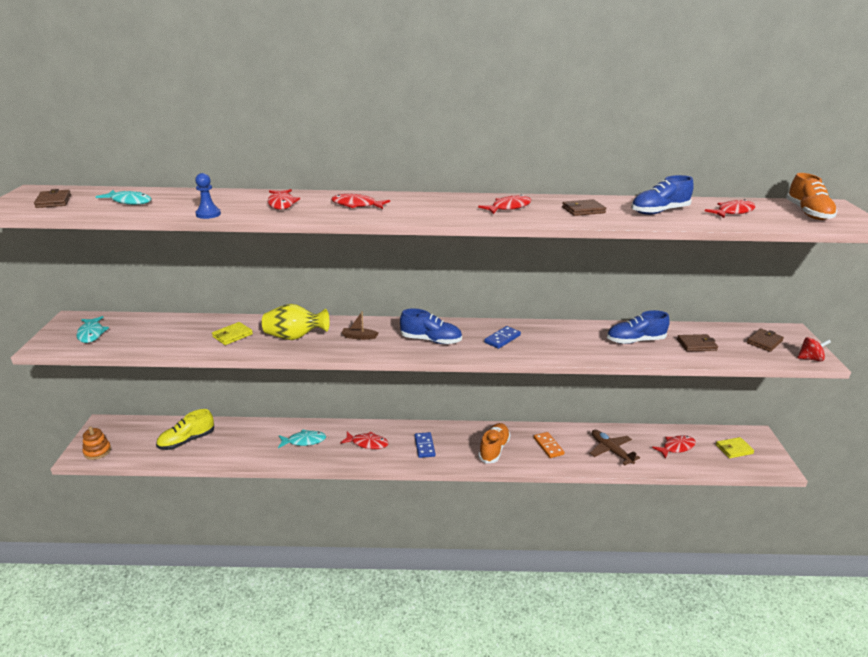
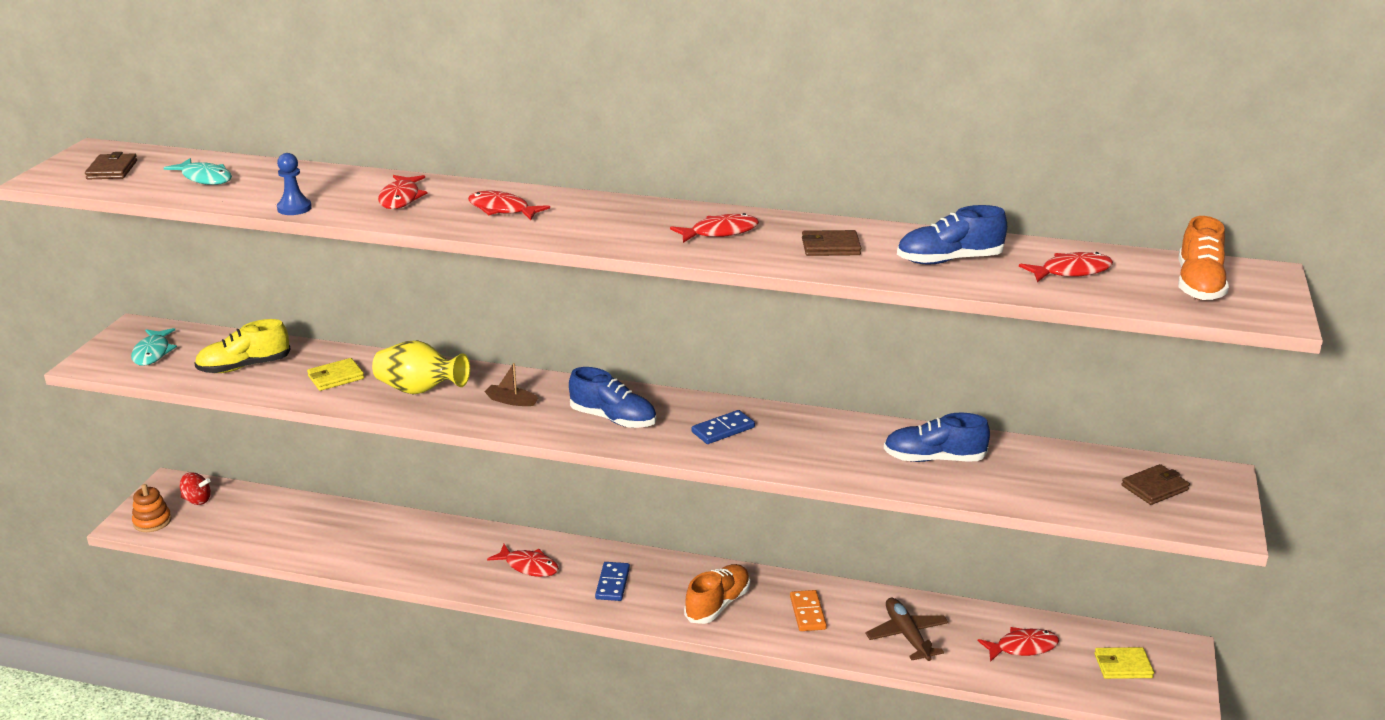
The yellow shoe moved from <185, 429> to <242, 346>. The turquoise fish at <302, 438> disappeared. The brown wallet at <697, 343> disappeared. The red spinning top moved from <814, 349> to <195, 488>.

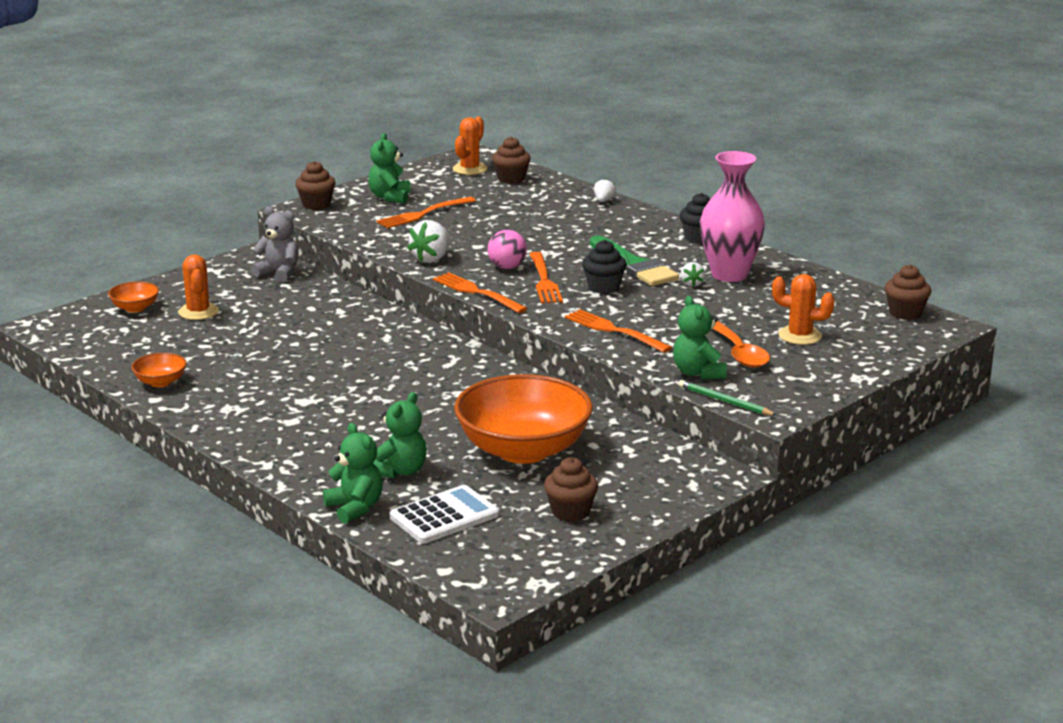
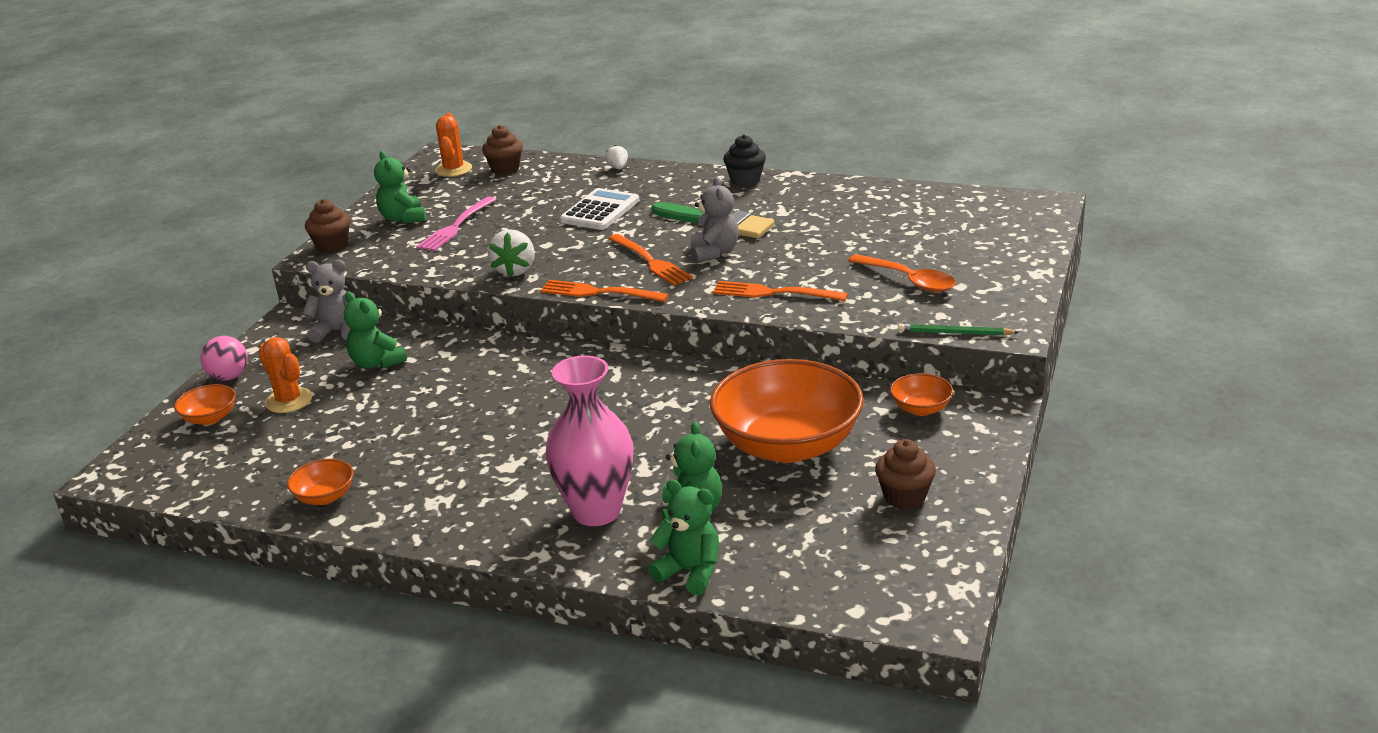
The orange fork at <426, 212> became the pink fork at <456, 223>. The white calculator moved from <444, 514> to <599, 209>. The pink ball moved from <507, 249> to <224, 358>. The black cupcake at <604, 267> was replaced by the grey teddy bear at <715, 219>. The green teddy bear moved from <700, 337> to <375, 330>. The white strawberry at <693, 274> disappeared. The pink vase moved from <732, 216> to <589, 440>. The orange cactus at <803, 309> disappeared. The brown cupcake at <908, 292> disappeared. The orange bowl at <921, 394> appeared.

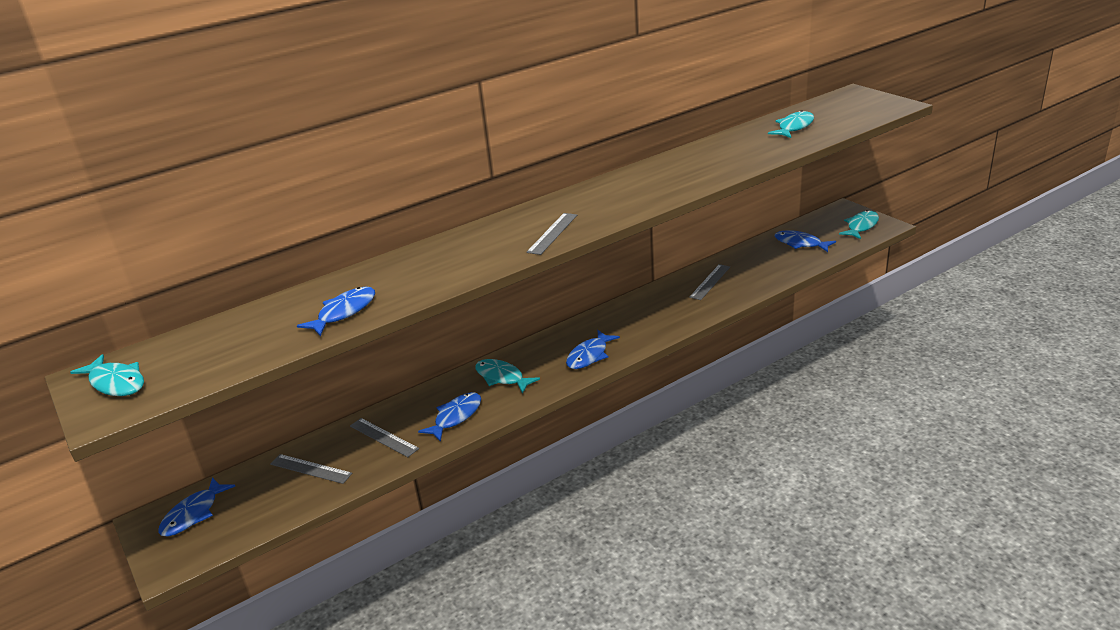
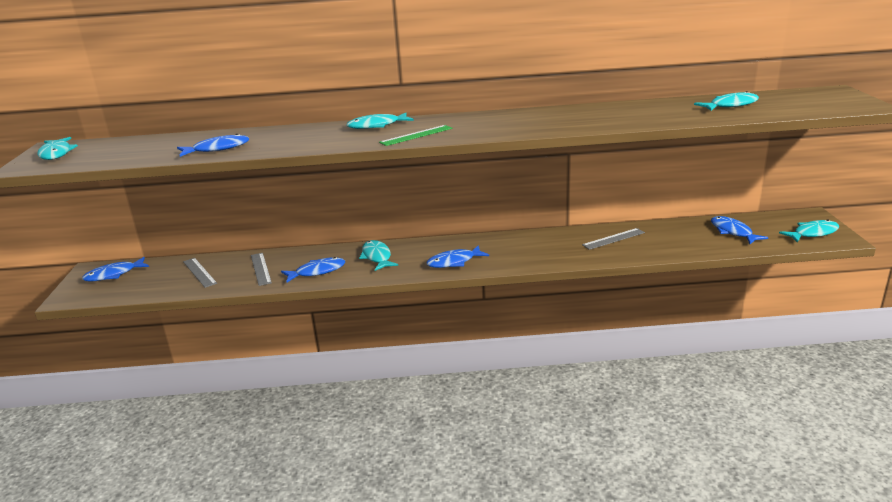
The grey ruler at <551, 234> became the green ruler at <415, 135>. The turquoise fish at <380, 121> appeared.

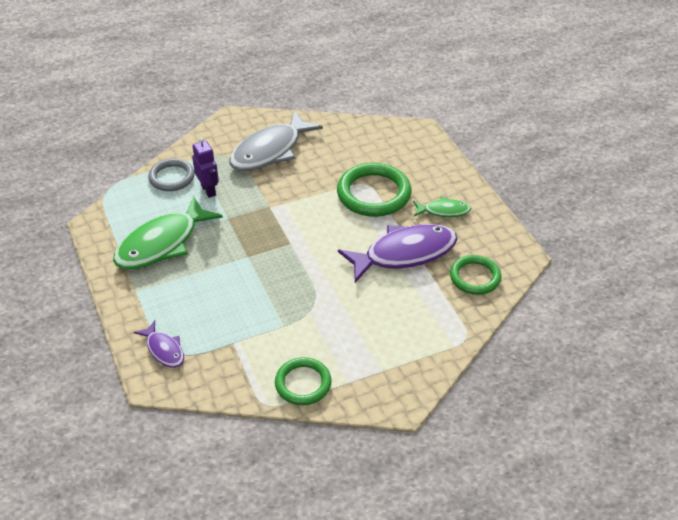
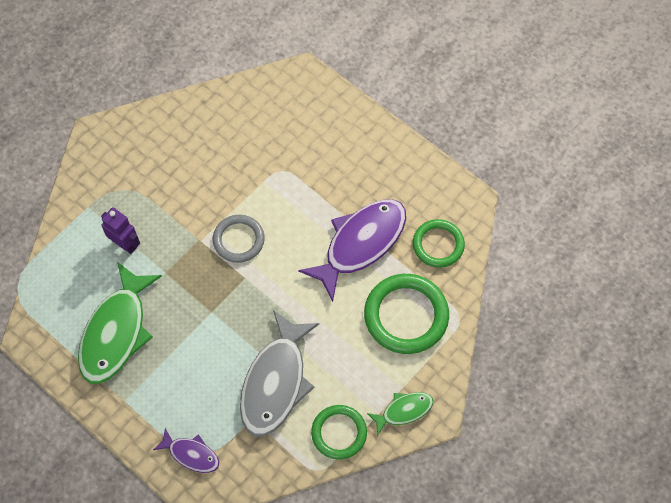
The grey ring moved from <171, 175> to <239, 239>. The grey fish moved from <276, 140> to <279, 373>. The green ring moved from <374, 190> to <406, 314>. The green fish moved from <442, 206> to <400, 414>.

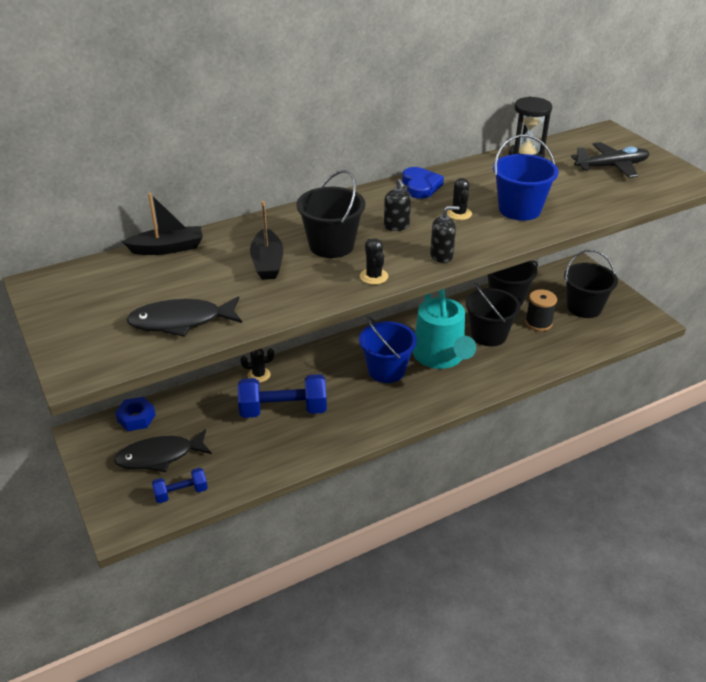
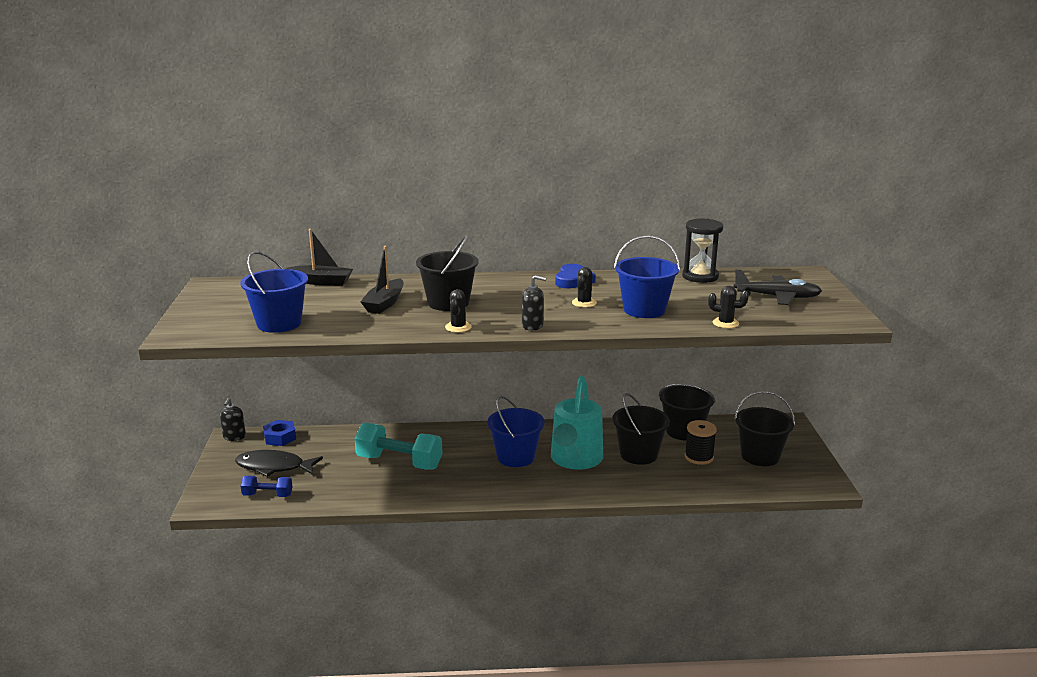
The black fish at <184, 316> was replaced by the blue bucket at <274, 292>. The blue dumbbell at <282, 396> became the turquoise dumbbell at <398, 446>. The black cactus moved from <257, 365> to <728, 307>. The black soap dispenser moved from <397, 205> to <233, 419>.

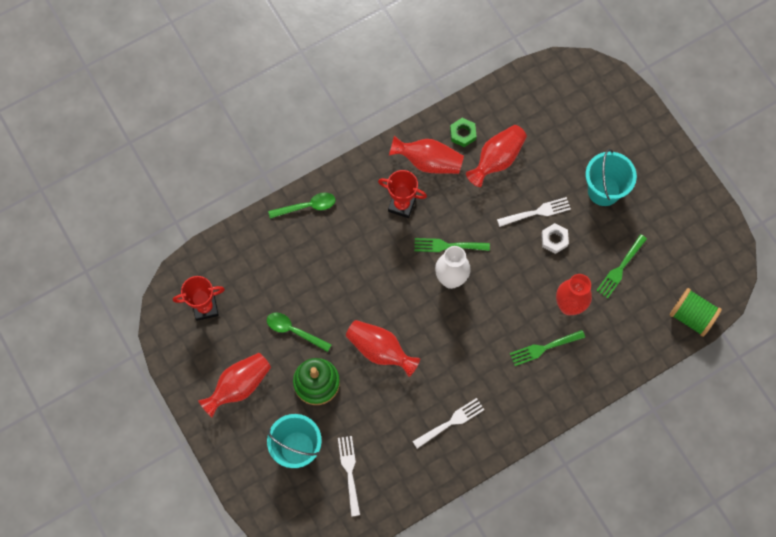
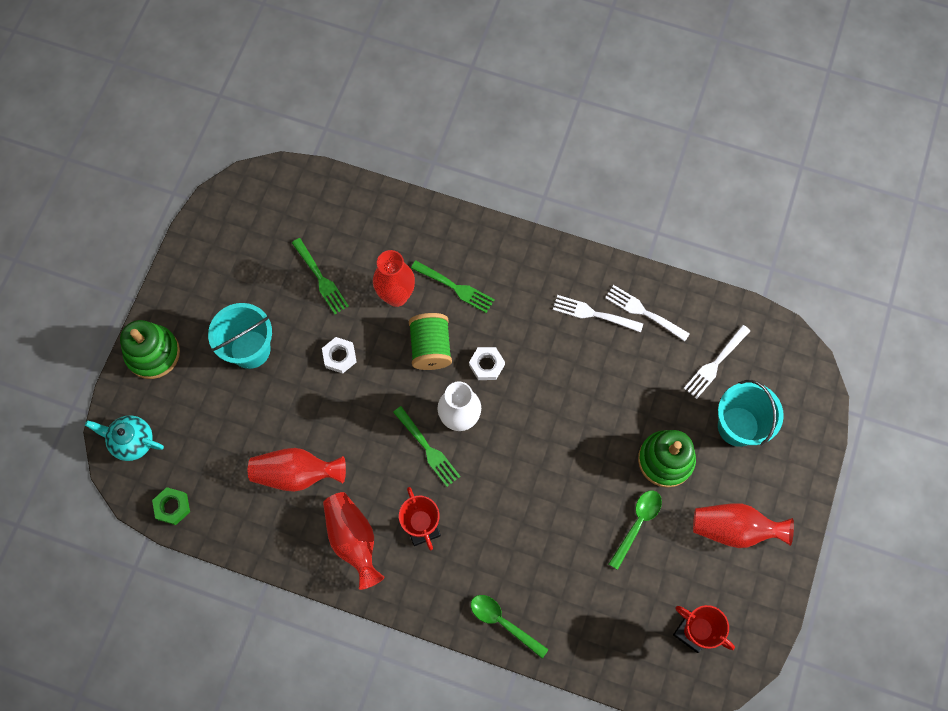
The green spoon at <299, 332> turned 135 degrees counterclockwise. The red vase at <383, 348> disappeared. The green nut moved from <463, 132> to <171, 506>. The white fork moved from <534, 212> to <647, 313>. The green fork at <621, 266> turned 60 degrees clockwise. The green spool moved from <696, 312> to <430, 341>. The turquoise teapot at <124, 438> appeared. The green stacking toy at <150, 349> appeared. The white nut at <487, 363> appeared.

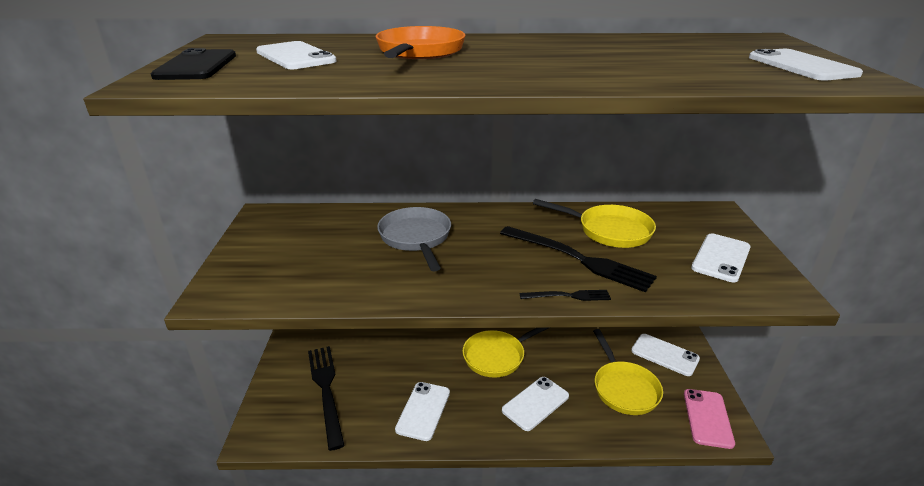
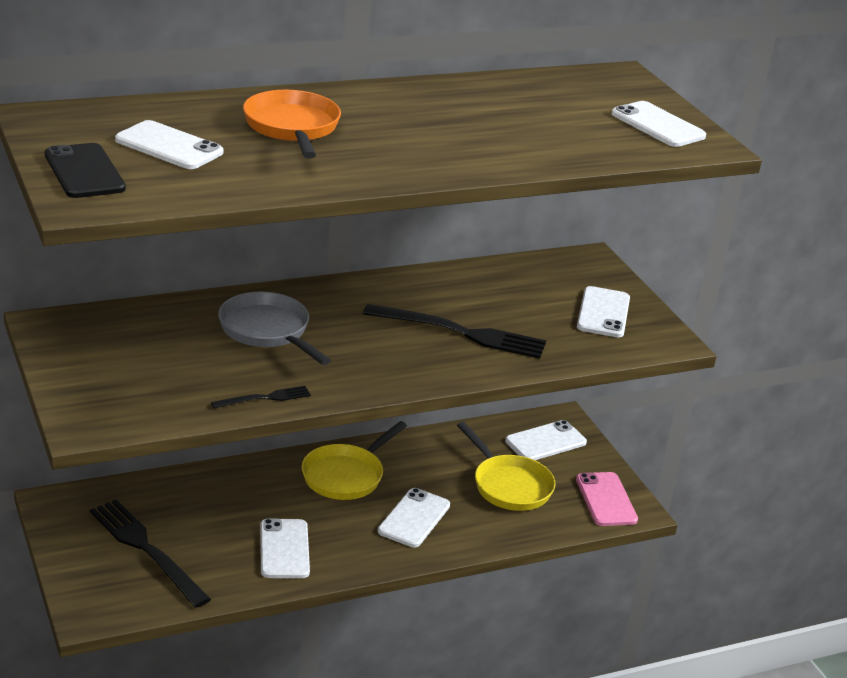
The black fork moved from <565, 295> to <261, 397>. The yellow pan at <594, 223> disappeared. The white phone at <665, 355> turned 45 degrees counterclockwise.

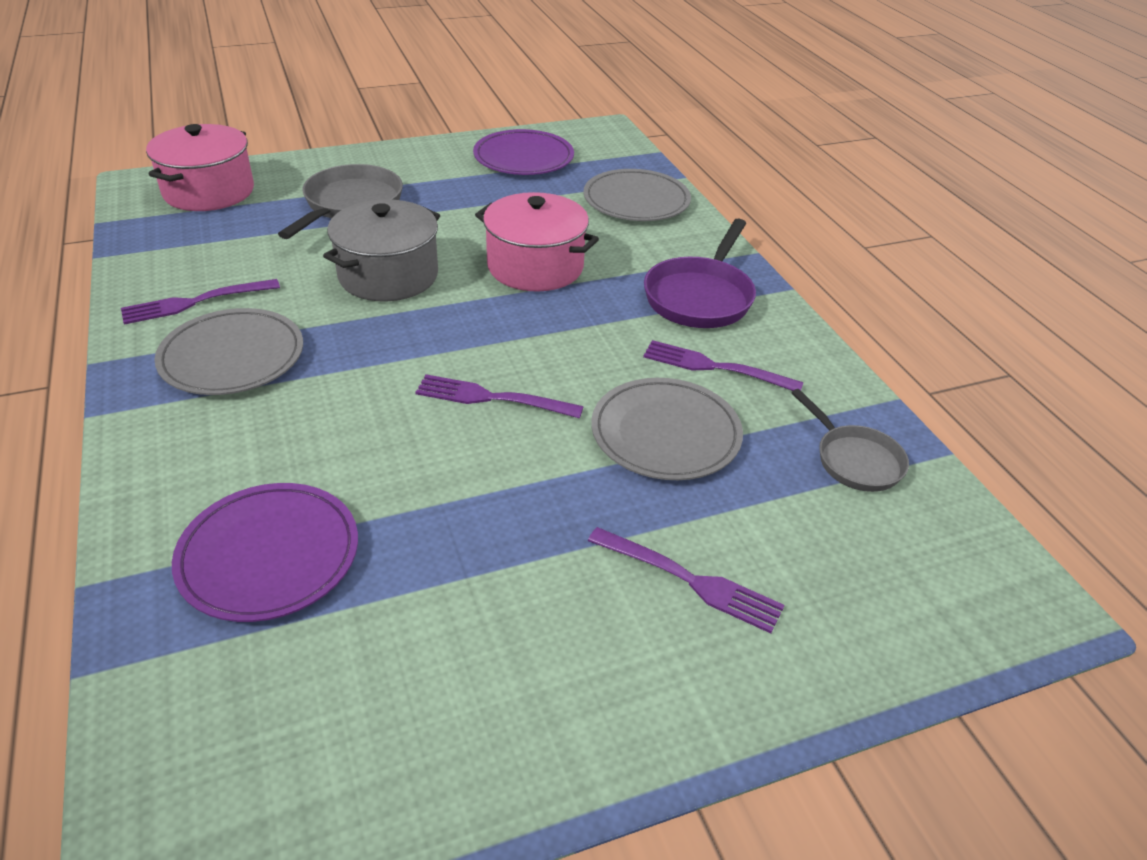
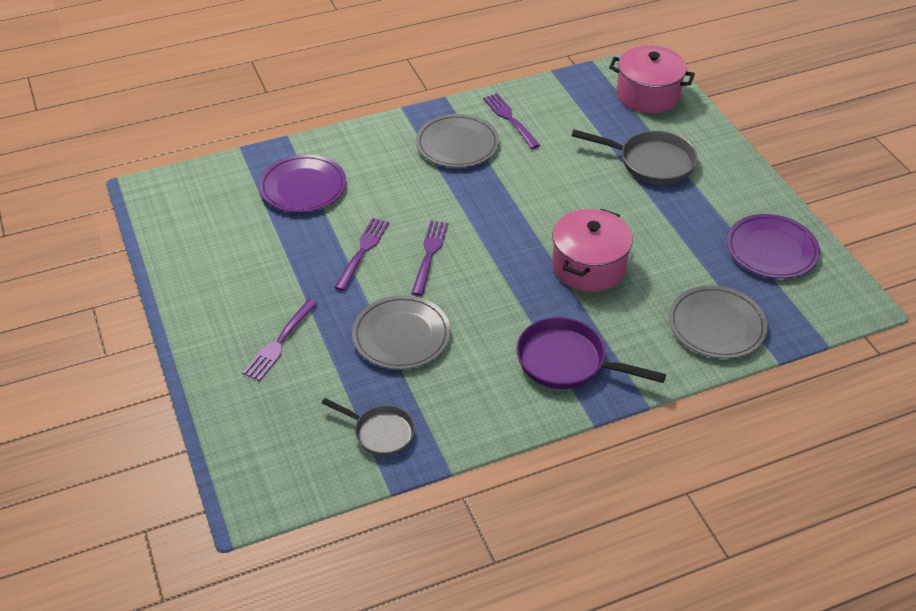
The grey pot at <381, 250> disappeared. The purple fork moved from <723, 365> to <361, 254>. The grey pan at <850, 440> turned 120 degrees counterclockwise.

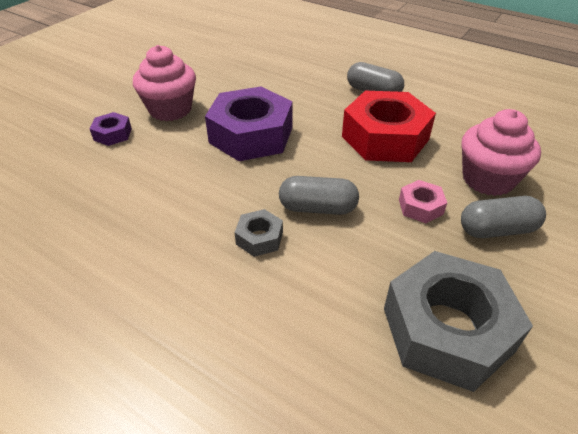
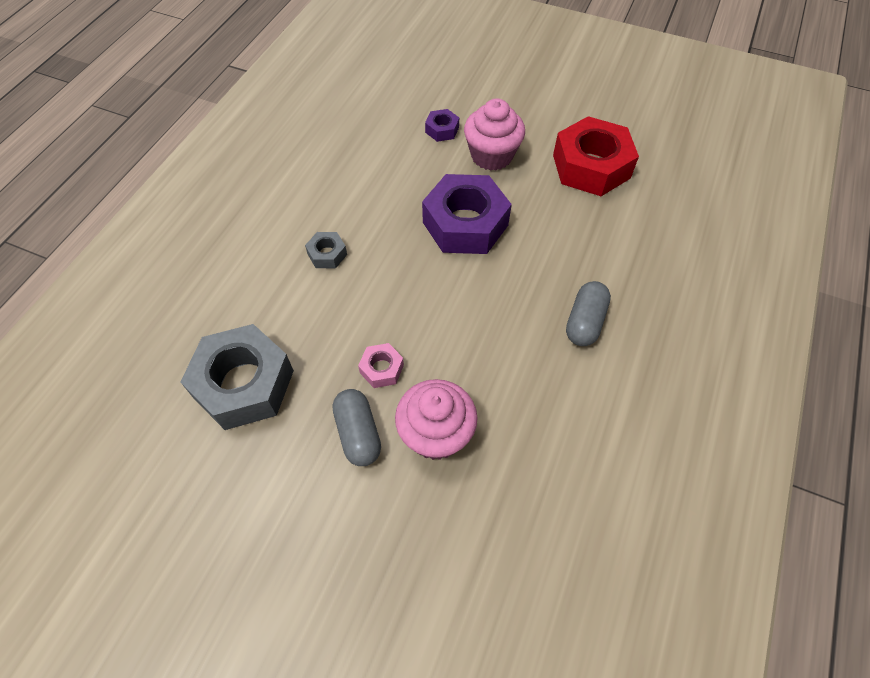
The grey capsule at <319, 195> disappeared. The red nut moved from <389, 126> to <596, 156>.

